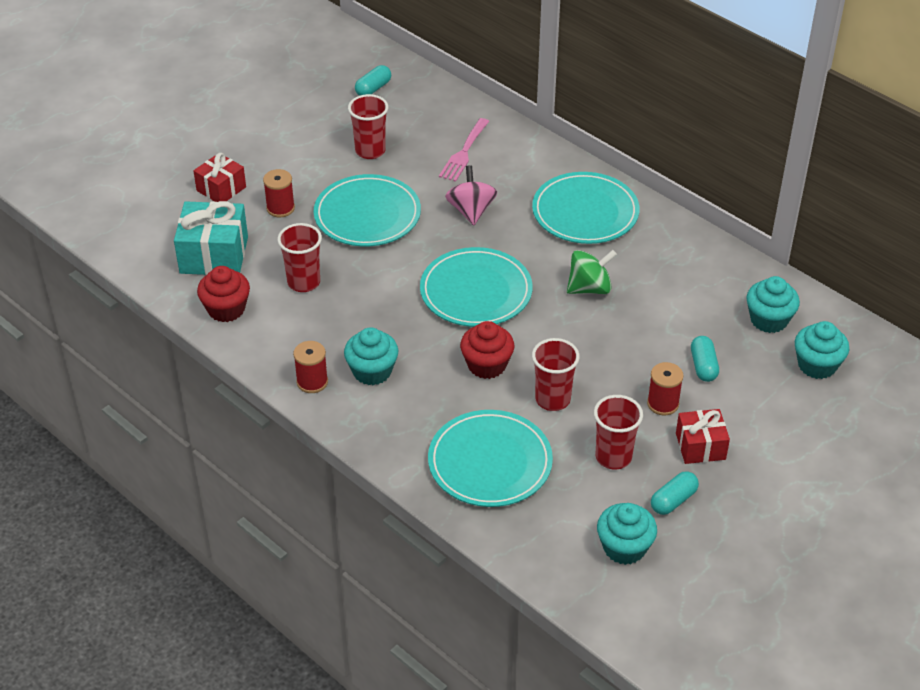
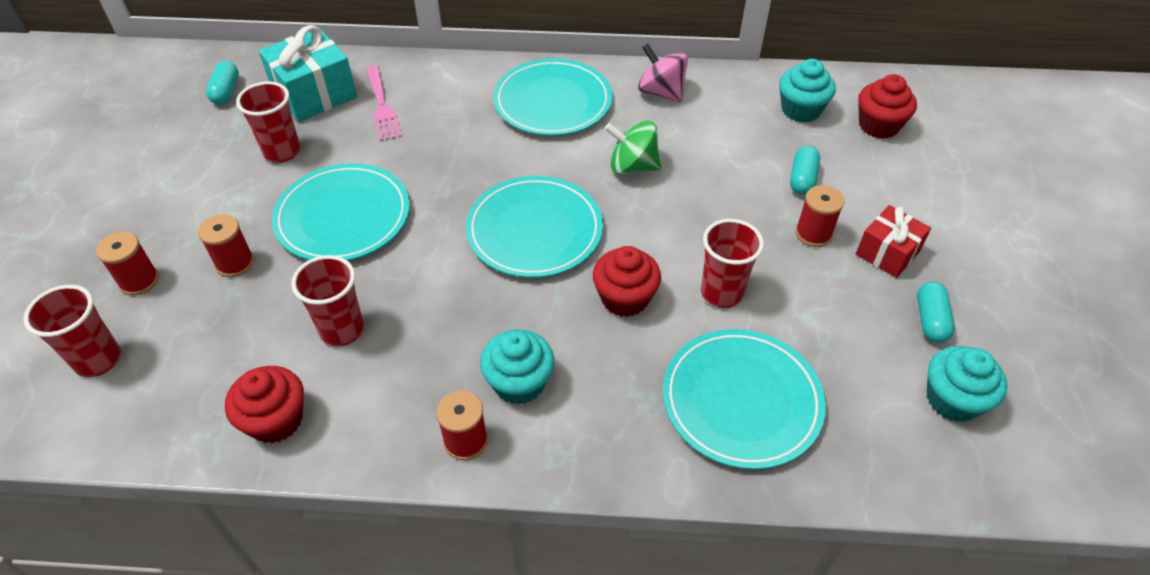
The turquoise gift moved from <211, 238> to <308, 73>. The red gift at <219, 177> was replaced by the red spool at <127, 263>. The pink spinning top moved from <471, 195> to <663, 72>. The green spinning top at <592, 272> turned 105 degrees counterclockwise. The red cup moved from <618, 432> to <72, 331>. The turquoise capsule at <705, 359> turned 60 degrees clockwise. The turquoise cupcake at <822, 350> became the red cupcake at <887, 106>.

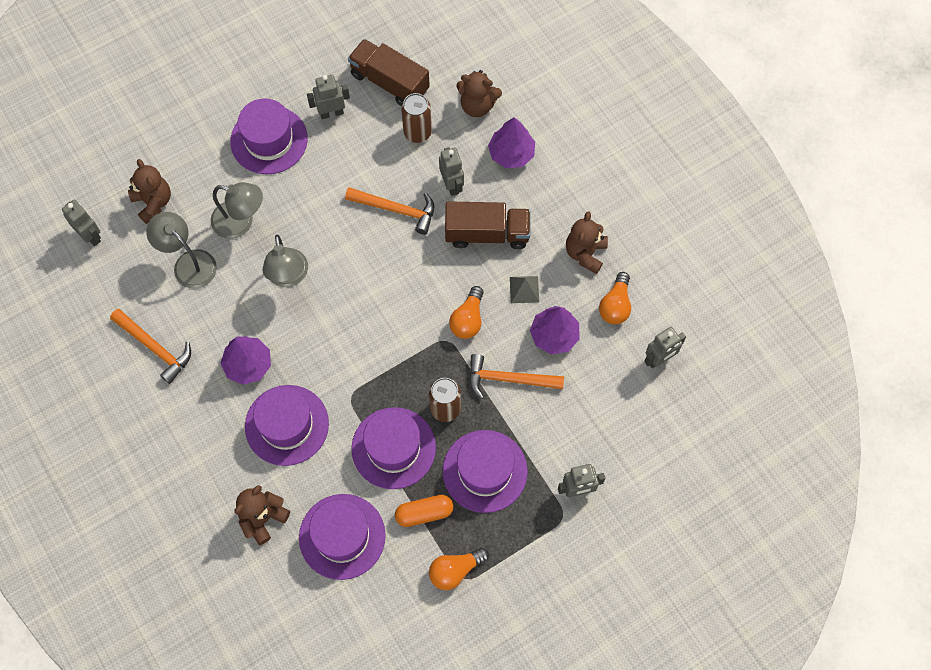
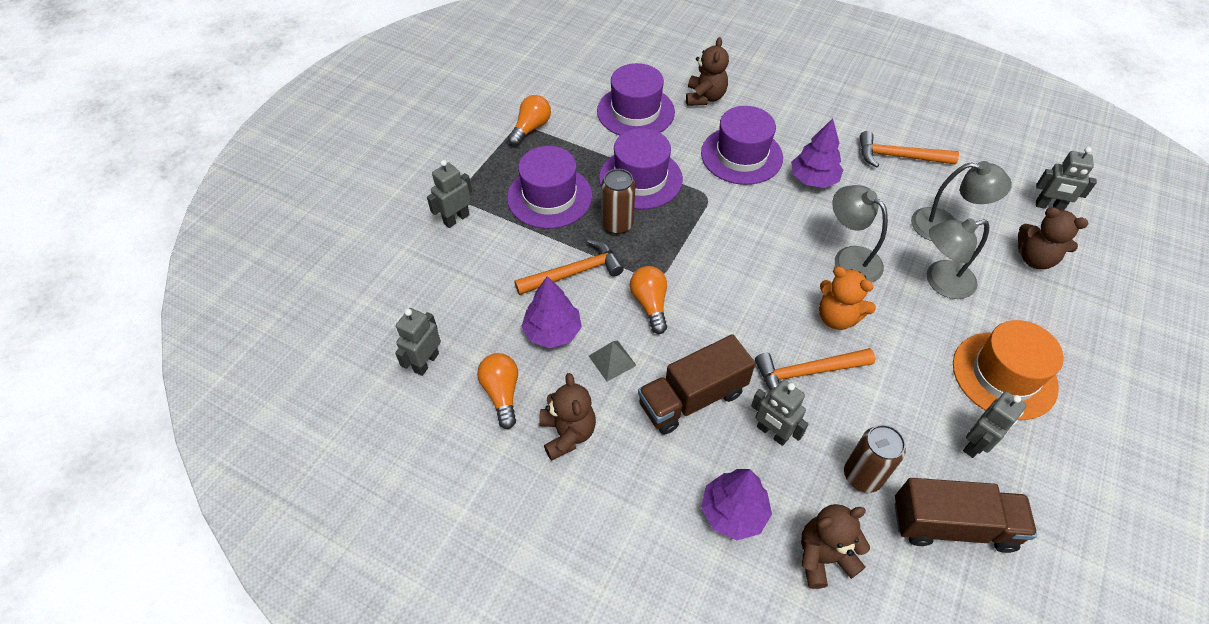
The purple hat at <269, 136> became the orange hat at <1008, 370>. The orange capsule at <424, 511> disappeared. The orange teddy bear at <847, 298> appeared.

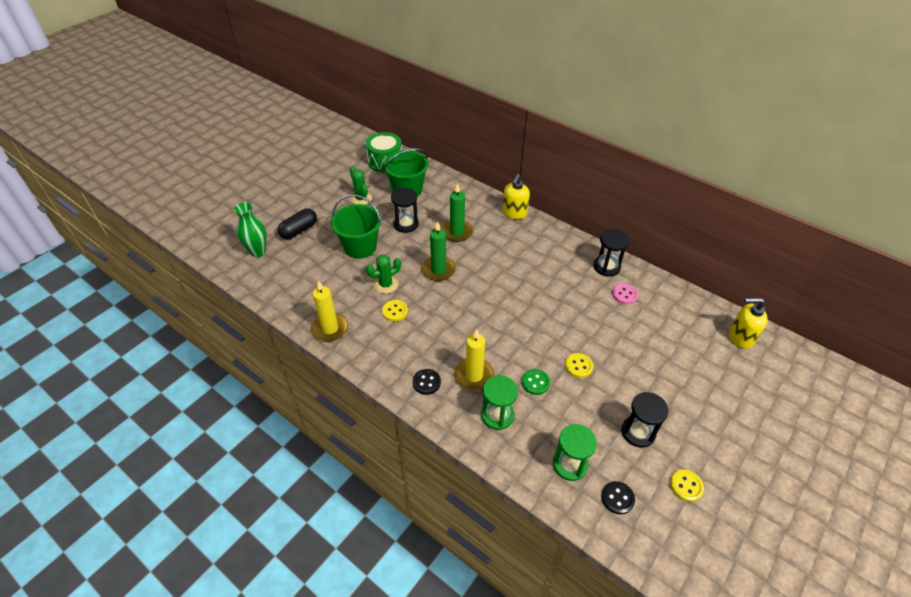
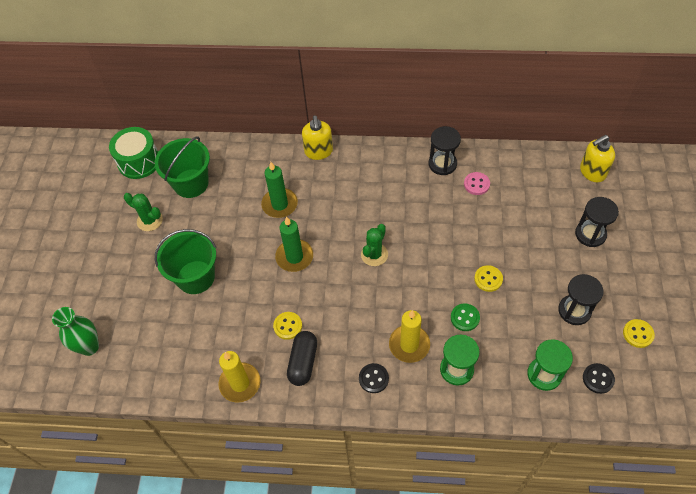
The black capsule moved from <297, 223> to <302, 358>. The green cactus moved from <383, 274> to <374, 245>. The black hourglass moved from <405, 210> to <597, 222>.

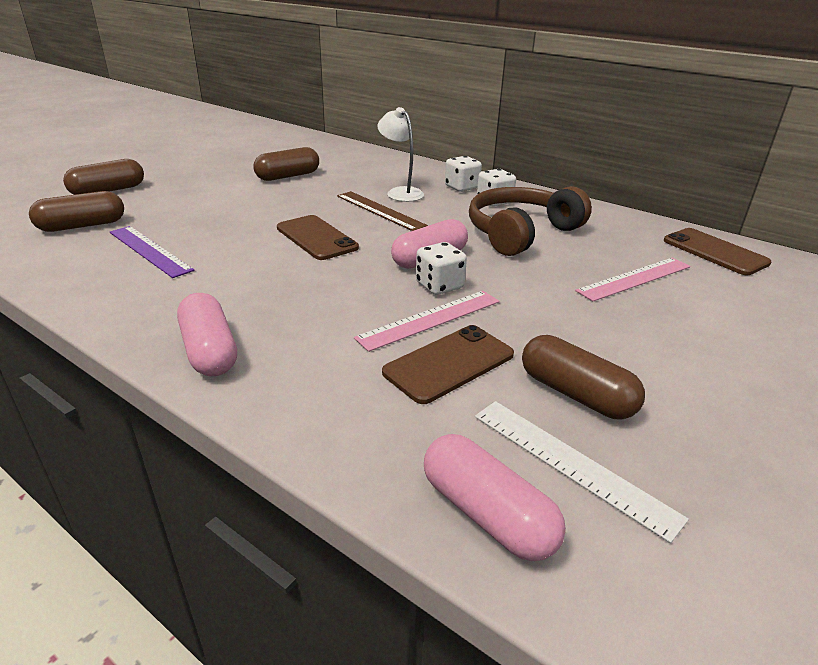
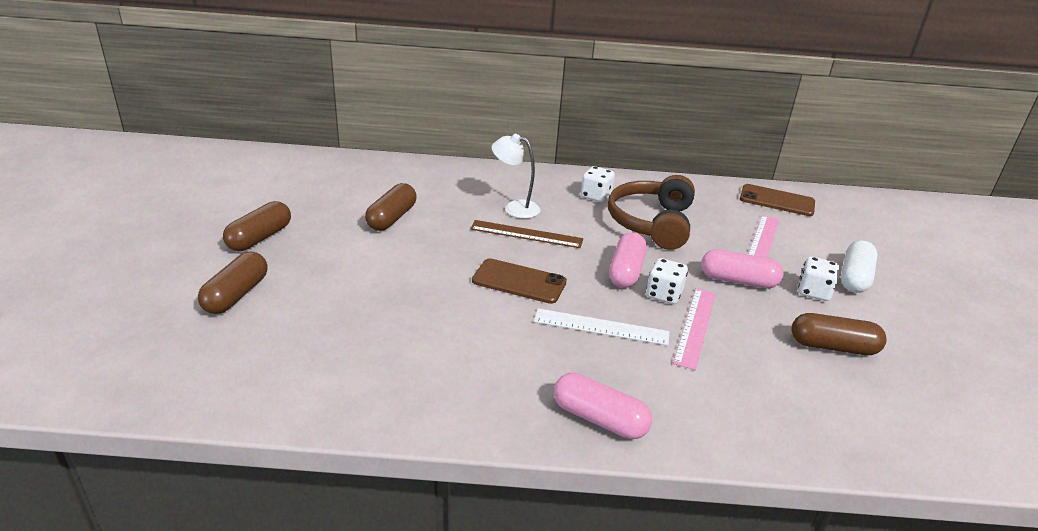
The brown capsule moved from <76, 211> to <257, 226>. The purple ruler at <152, 252> disappeared. The brown phone at <448, 364> disappeared. The pink capsule moved from <495, 497> to <742, 268>. The white dice moved from <463, 174> to <818, 279>. The white ruler moved from <582, 472> to <601, 326>. The white capsule at <859, 266> appeared.

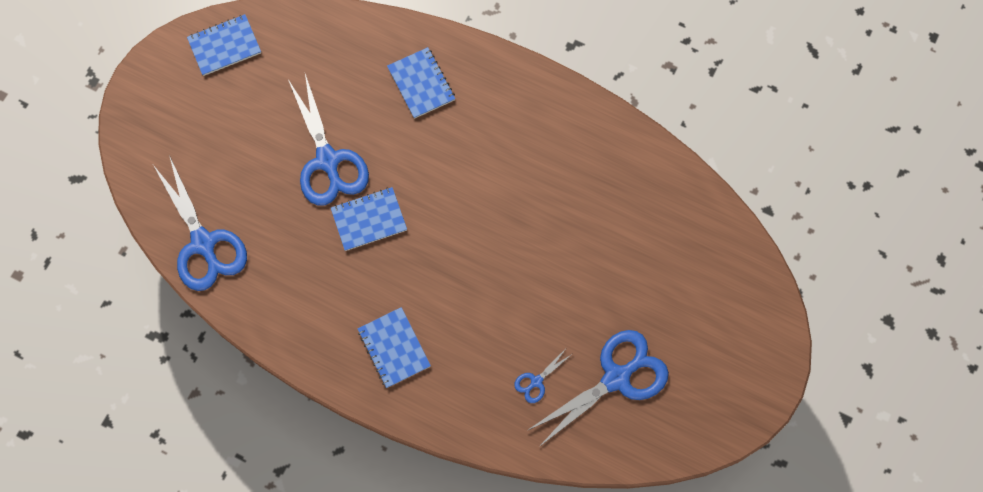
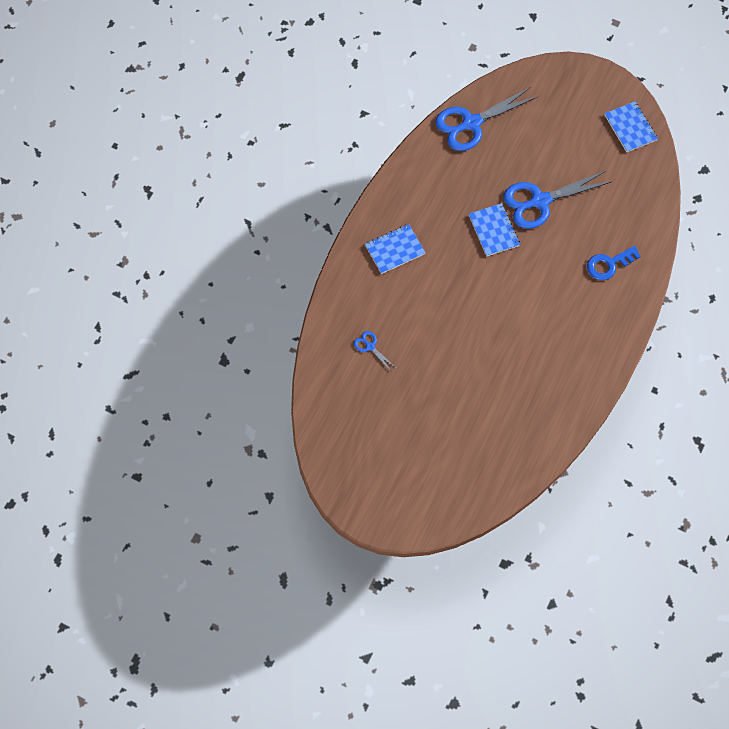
The blue notebook at <421, 83> was replaced by the blue key at <614, 263>. The blue scissors at <598, 388> disappeared.

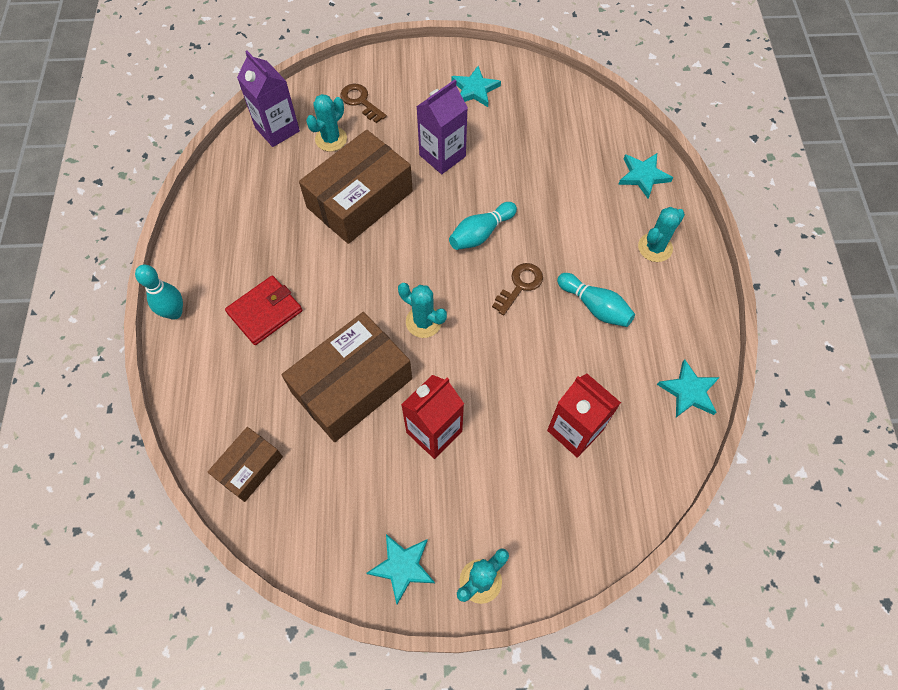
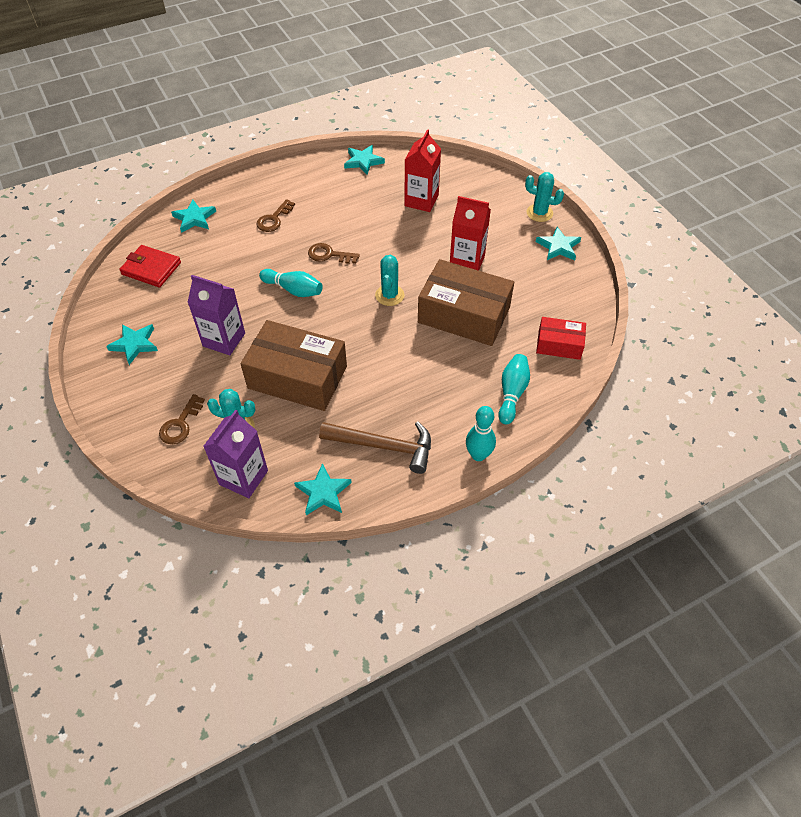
The brown box at <245, 464> became the red box at <561, 338>. The red wallet moved from <263, 310> to <150, 266>. The turquoise bowling pin moved from <596, 300> to <514, 389>. The turquoise cactus at <661, 234> disappeared. The brown key at <275, 215> appeared. The turquoise star at <323, 489> appeared. The brown hammer at <375, 448> appeared.

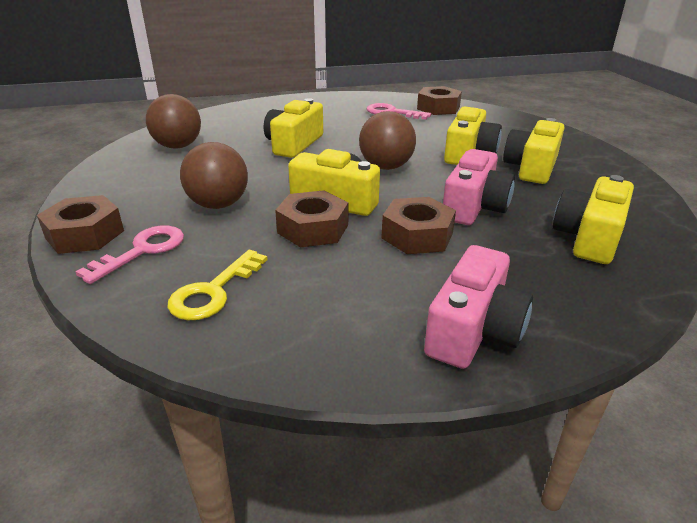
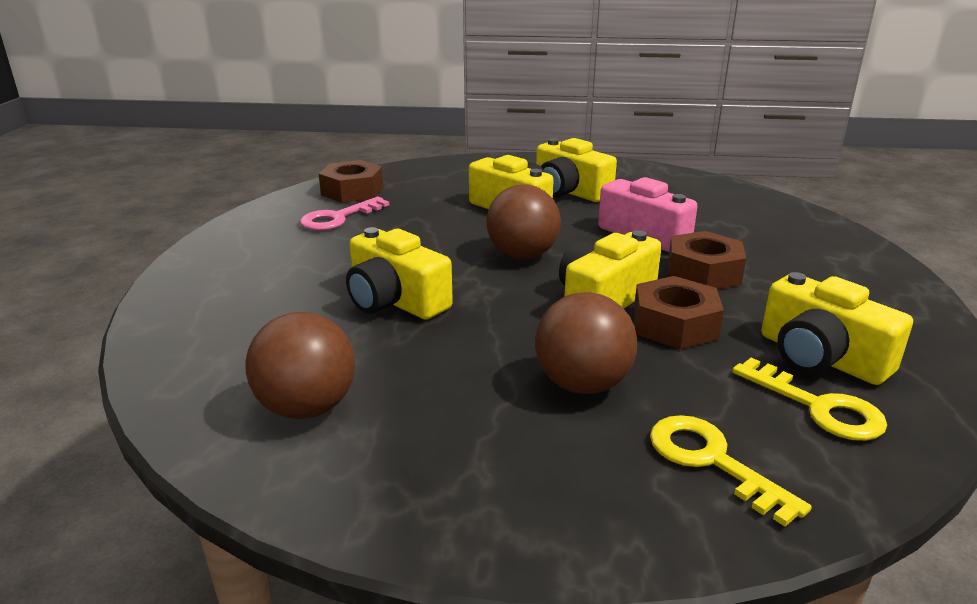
The brown nut at <80, 224> disappeared. The pink key at <129, 255> became the yellow key at <731, 471>. The pink camera at <478, 307> disappeared. The yellow camera moved from <593, 219> to <837, 328>.

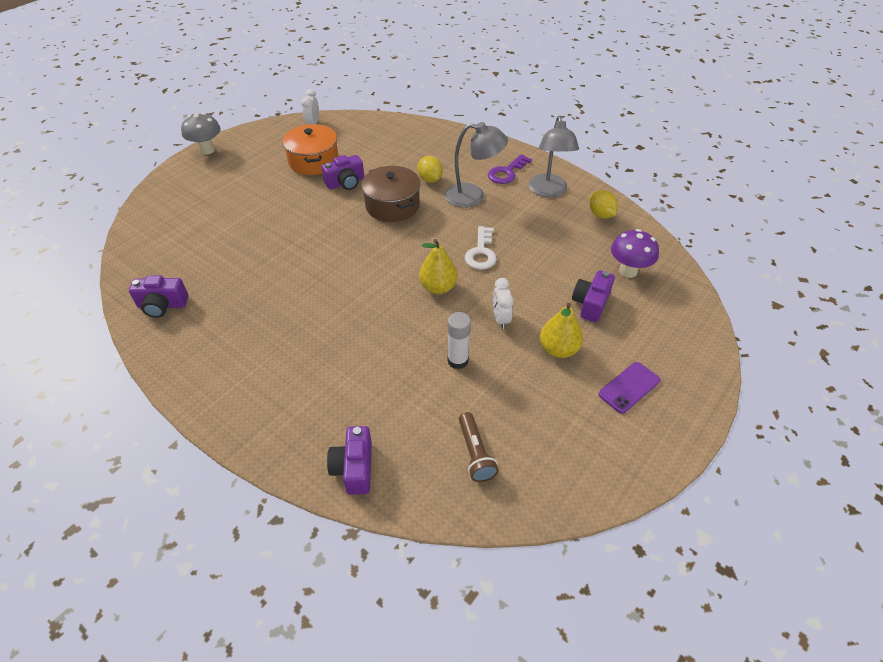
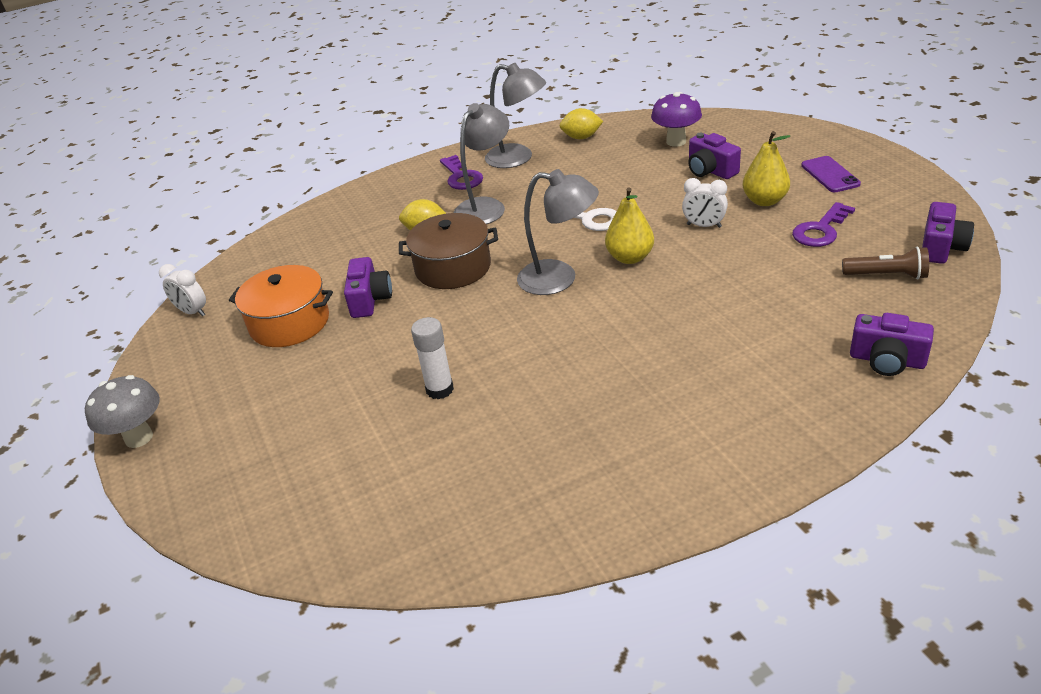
The purple camera moved from <159, 296> to <948, 233>. The white glue stick moved from <459, 340> to <432, 358>. The grey lamp at <558, 232> appeared. The purple key at <823, 224> appeared.

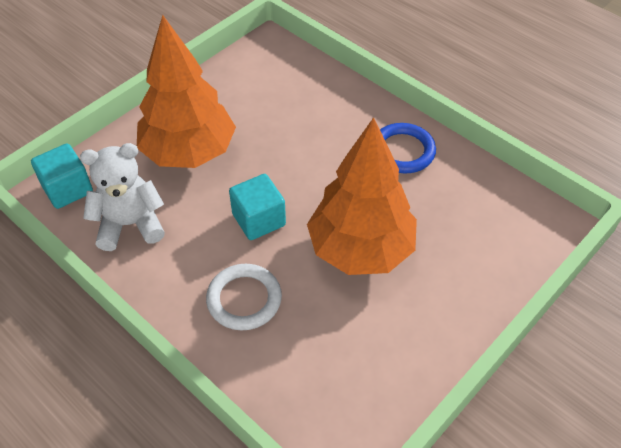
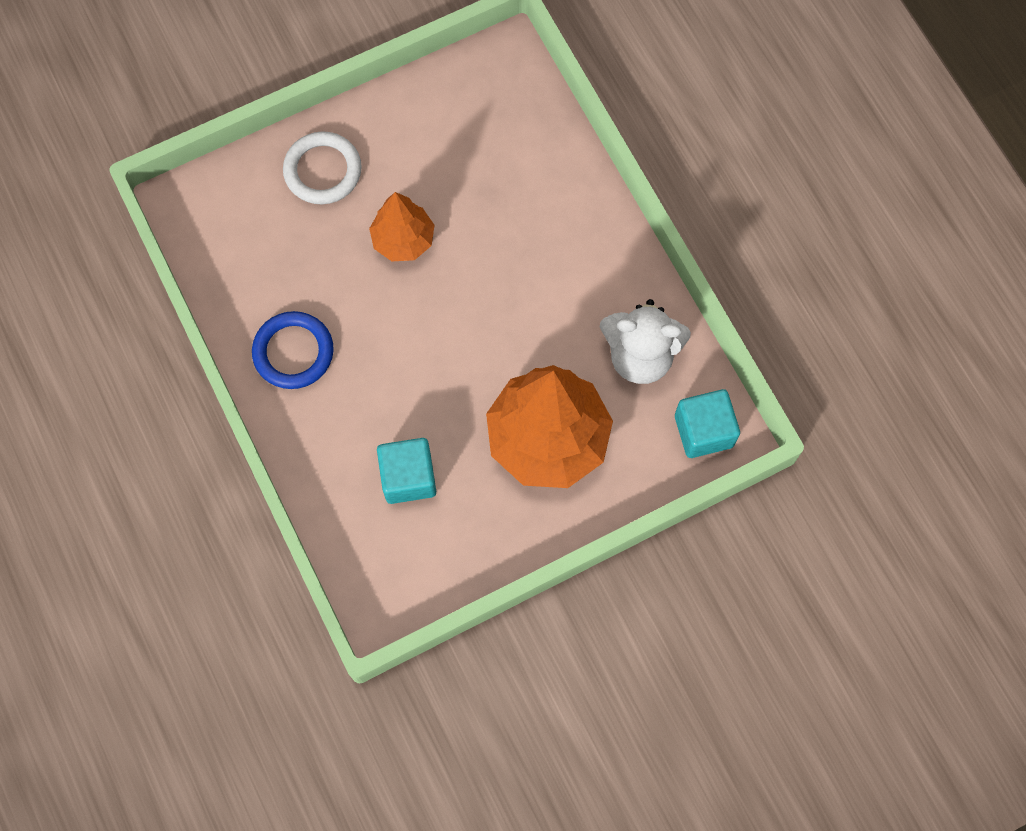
The white ring moved from <244, 297> to <322, 167>. The turquoise cube moved from <257, 207> to <406, 471>. The orange tree at <362, 196> changed to 0.54 times the size.

